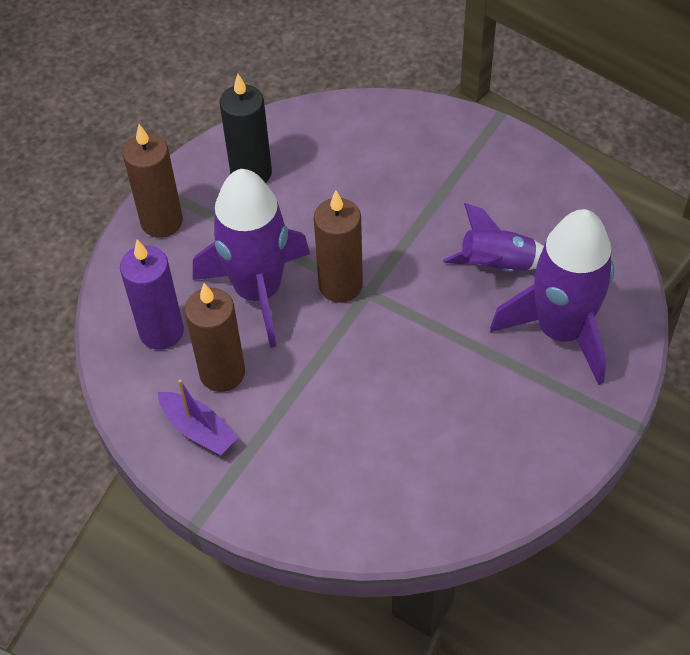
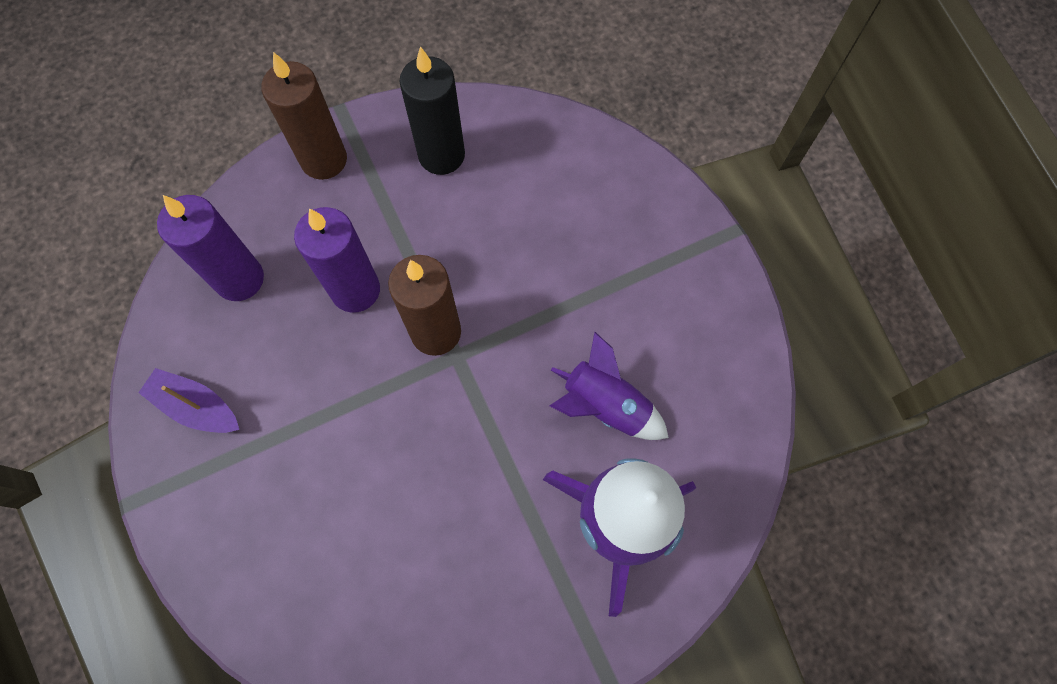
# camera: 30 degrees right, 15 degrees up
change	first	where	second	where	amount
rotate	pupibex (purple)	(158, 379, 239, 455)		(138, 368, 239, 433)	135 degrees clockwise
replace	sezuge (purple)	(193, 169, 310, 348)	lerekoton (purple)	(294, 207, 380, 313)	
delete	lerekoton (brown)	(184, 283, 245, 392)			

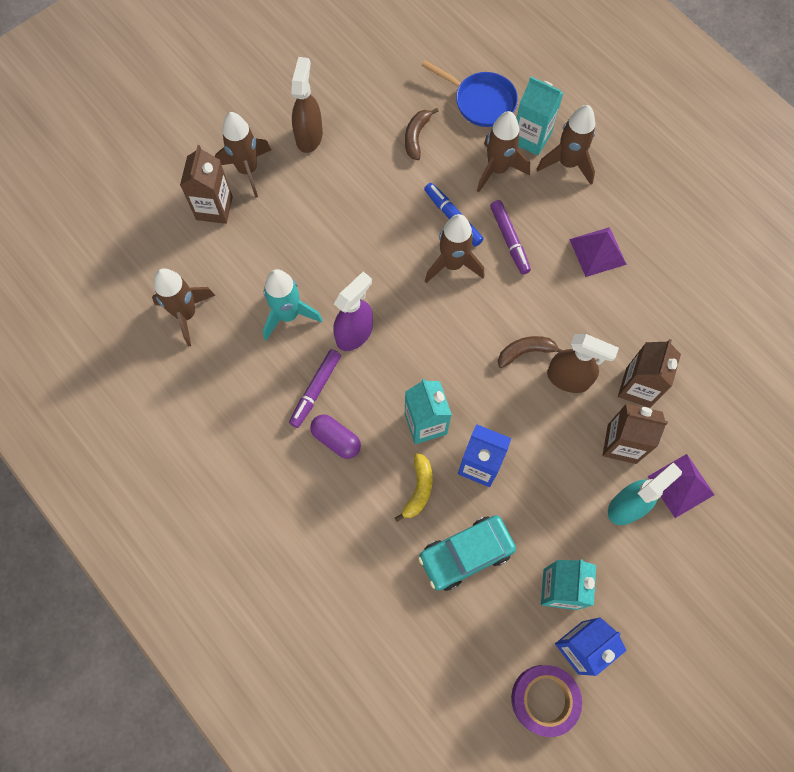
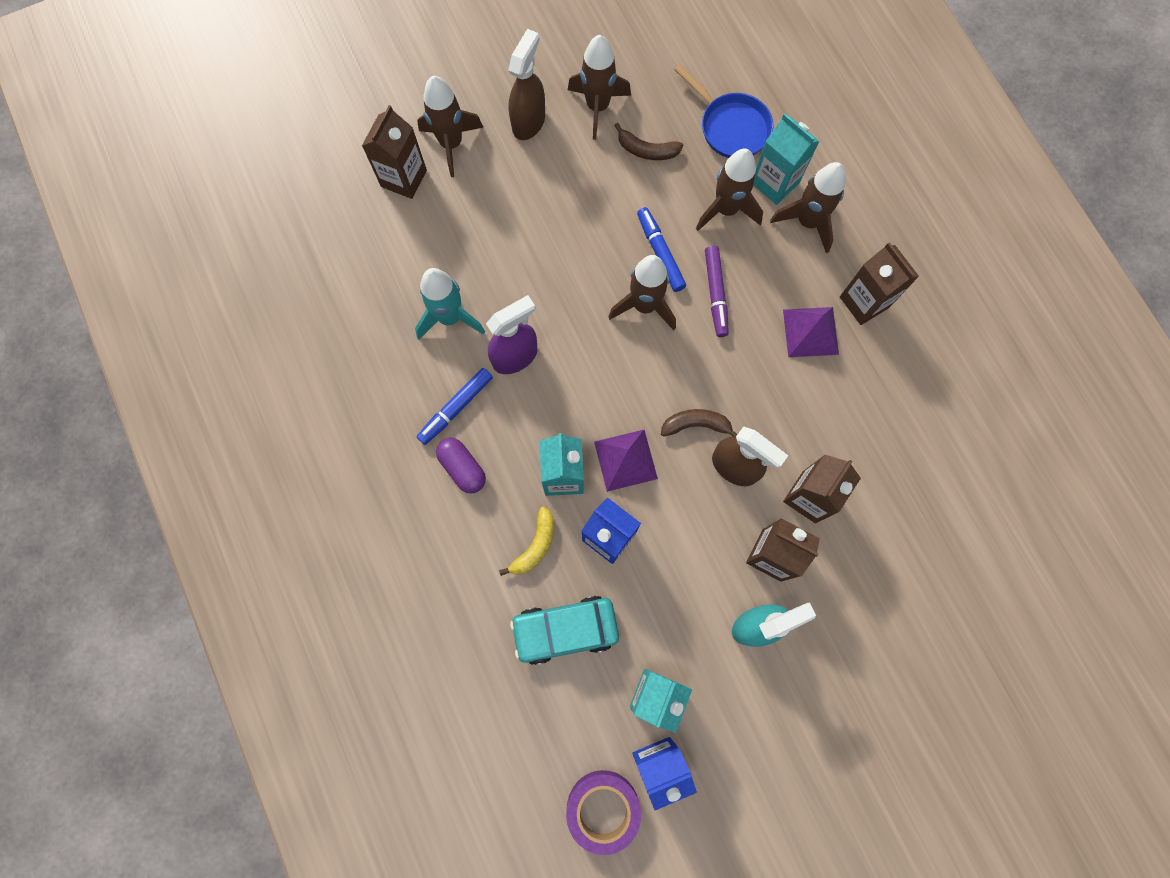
# camera: 15 degrees right, 5 degrees up
change	first	where	second	where	amount
recolor	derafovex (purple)	(289, 349, 341, 428)	derafovex (blue)	(416, 368, 493, 445)	
move	sezuge (brown)	(152, 268, 216, 346)		(568, 35, 631, 140)	
move	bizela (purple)	(647, 454, 714, 518)		(594, 430, 658, 492)	
rotate	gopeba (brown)	(405, 108, 438, 160)		(614, 123, 683, 160)	105 degrees counterclockwise
insert			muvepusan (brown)	(840, 242, 919, 325)	

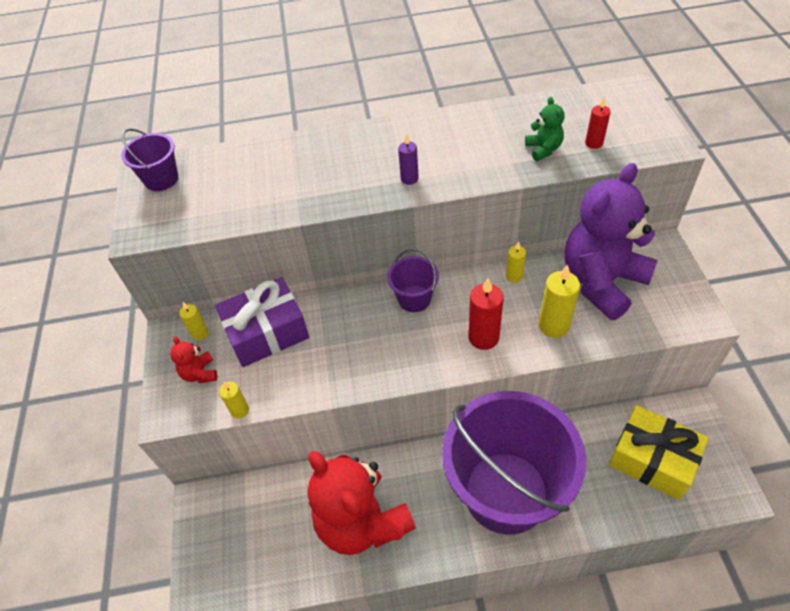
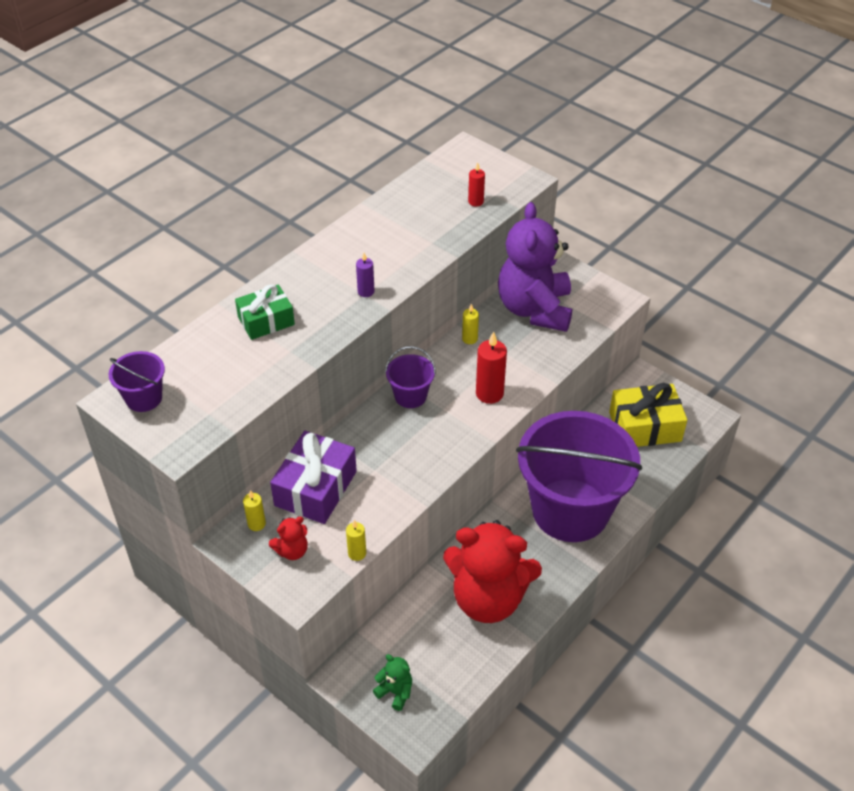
# camera: 45 degrees left, 5 degrees down
change	first	where	second	where	amount
insert			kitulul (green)	(235, 284, 295, 340)	
rotate	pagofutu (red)	(170, 336, 217, 383)		(269, 517, 308, 560)	60 degrees counterclockwise
move	pagofutu (green)	(525, 97, 565, 161)		(373, 654, 412, 711)	
delete	lerekoton (yellow)	(539, 264, 580, 338)			

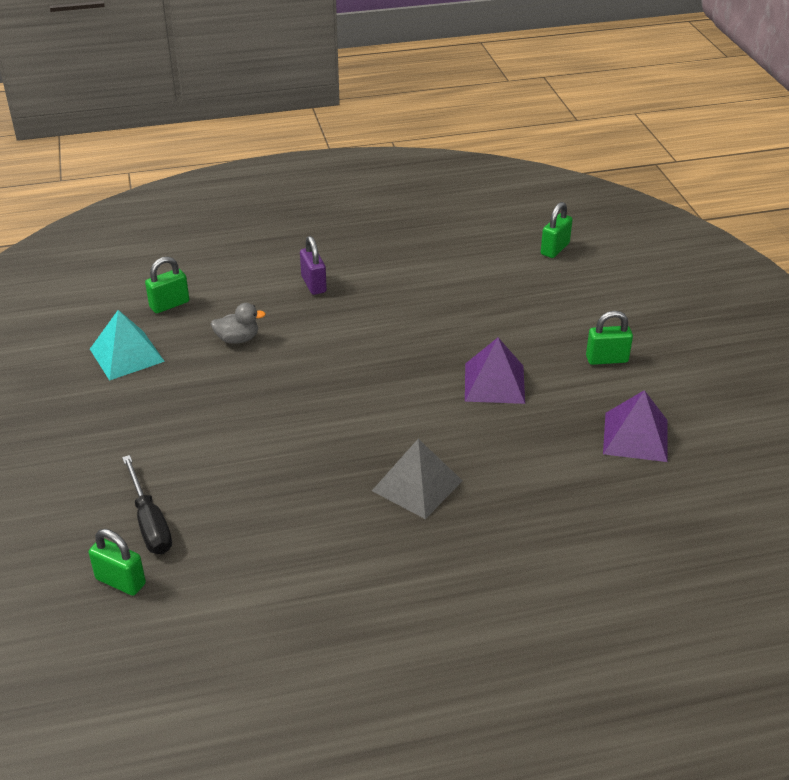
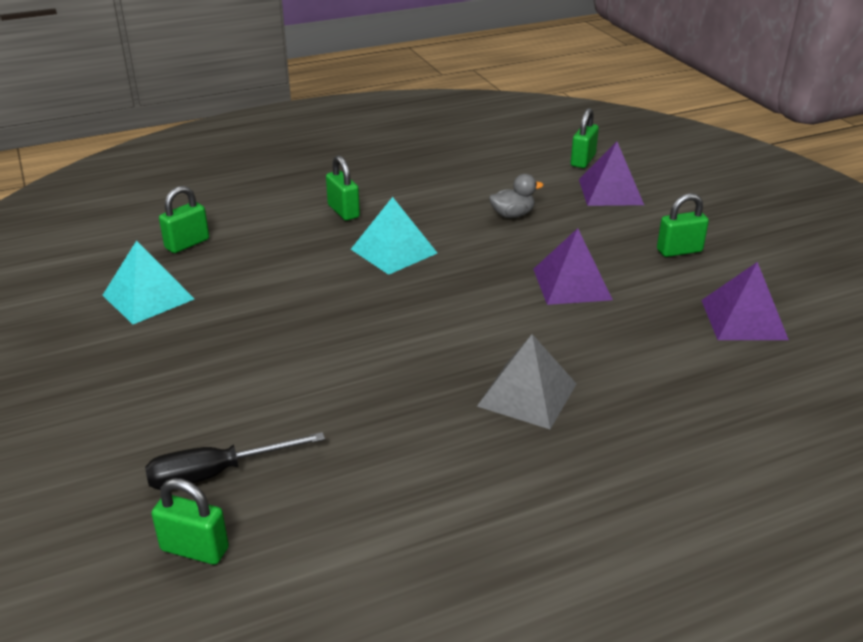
# camera: 10 degrees left, 5 degrees down
change	first	where	second	where	amount
rotate	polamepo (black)	(122, 455, 172, 554)		(145, 432, 325, 490)	105 degrees clockwise
recolor	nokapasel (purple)	(300, 236, 327, 295)	nokapasel (green)	(326, 155, 360, 221)	
insert			bizela (turquoise)	(351, 197, 437, 275)	
move	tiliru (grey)	(211, 303, 266, 344)		(489, 174, 544, 218)	
insert			bizela (purple)	(579, 142, 644, 206)	

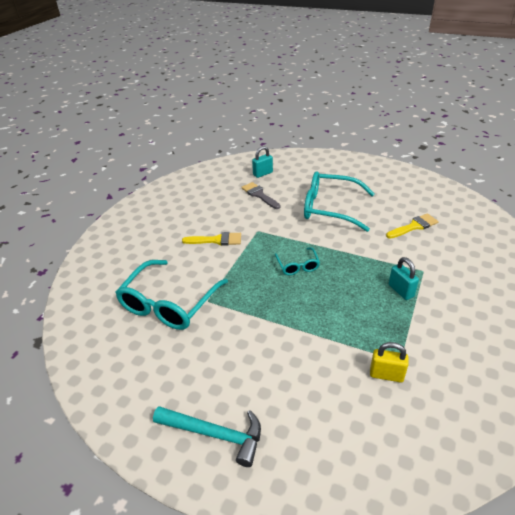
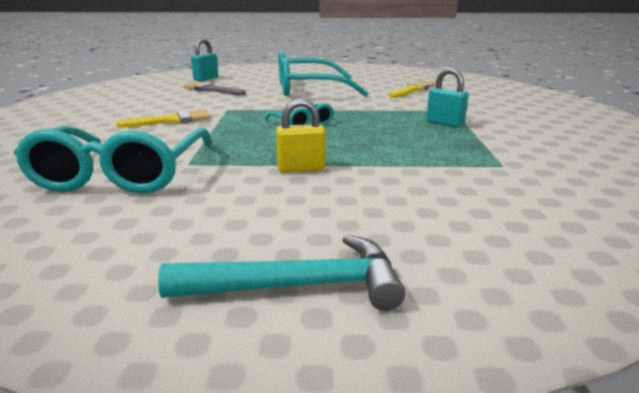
# camera: 25 degrees left, 15 degrees down
change	first	where	second	where	amount
move	nokapasel (yellow)	(370, 342, 409, 383)		(276, 98, 326, 173)	

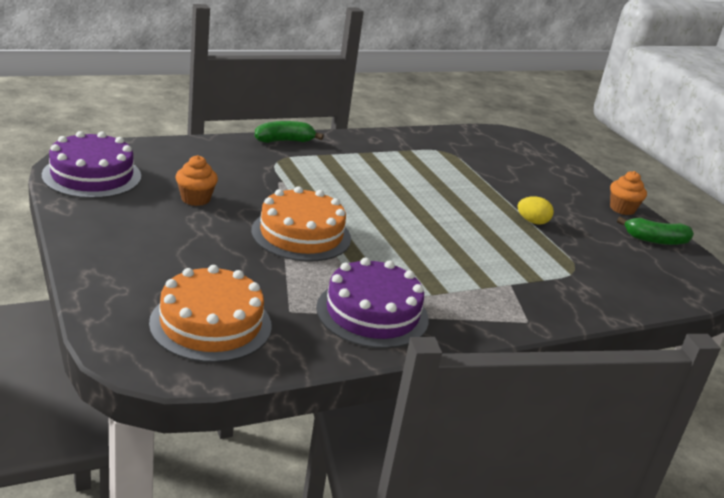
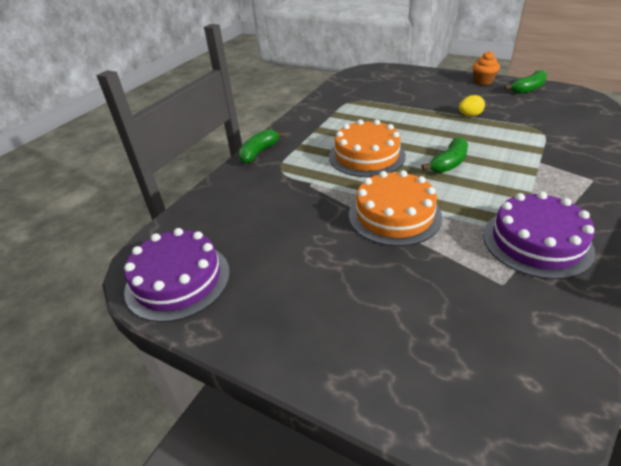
# camera: 30 degrees left, 10 degrees up
change	first	where	second	where	amount
move	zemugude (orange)	(149, 265, 272, 363)		(329, 119, 406, 177)	
insert			gopeba (green)	(422, 137, 468, 173)	
delete	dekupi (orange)	(176, 155, 218, 206)			

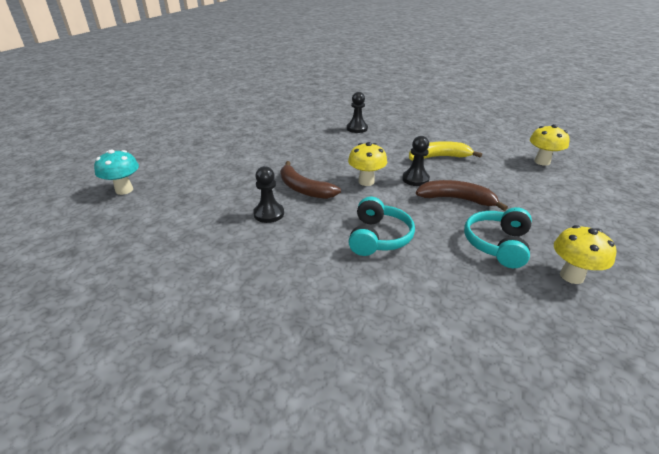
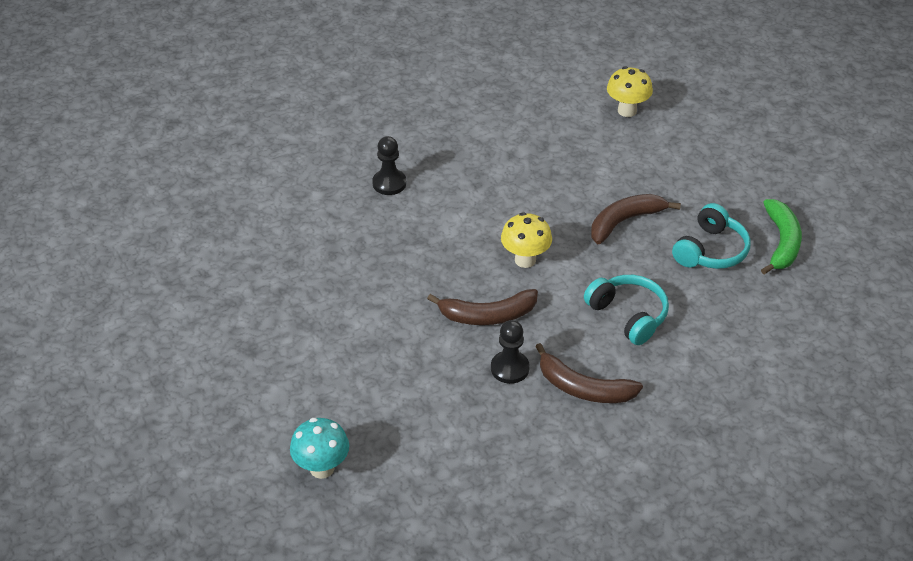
# camera: 50 degrees left, 10 degrees up
change	first	where	second	where	amount
insert			gopeba (brown)	(535, 343, 643, 403)	
rotate	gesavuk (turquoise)	(464, 207, 532, 268)		(672, 203, 751, 269)	120 degrees counterclockwise
replace	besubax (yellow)	(554, 225, 616, 284)	gopeba (green)	(761, 199, 802, 275)	
delete	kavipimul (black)	(402, 136, 430, 186)			
delete	gopeba (yellow)	(409, 141, 482, 161)			

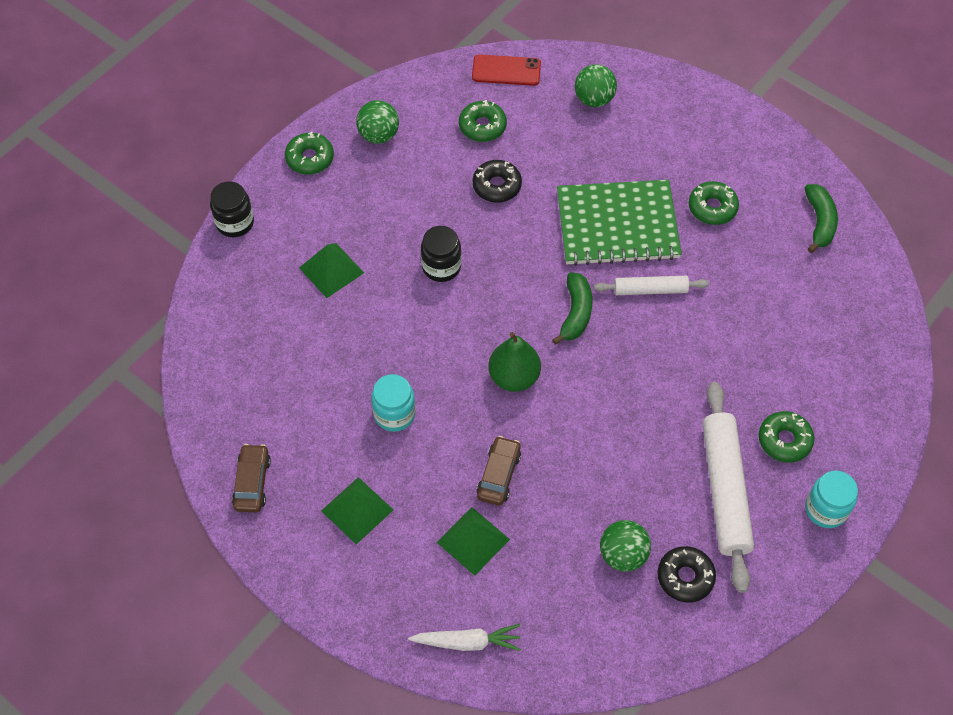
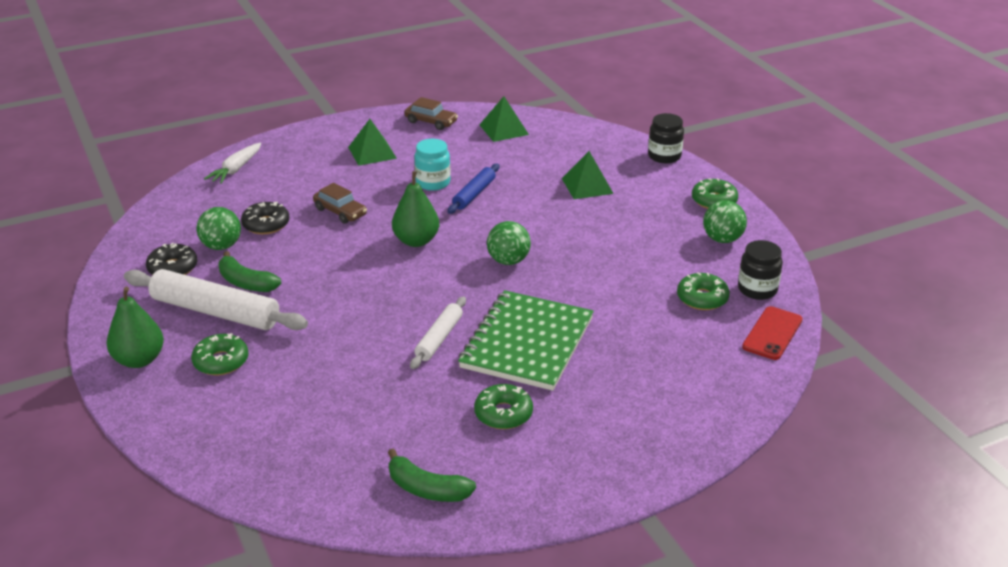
# camera: 115 degrees right, 25 degrees down
change	first	where	second	where	amount
replace	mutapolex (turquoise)	(805, 471, 858, 528)	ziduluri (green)	(106, 287, 164, 368)	
move	gopeba (green)	(552, 272, 593, 345)		(218, 251, 281, 292)	
move	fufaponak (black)	(472, 160, 522, 203)		(241, 202, 289, 234)	
insert			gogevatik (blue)	(447, 164, 499, 214)	
move	bizela (green)	(437, 507, 510, 576)		(479, 96, 529, 142)	
move	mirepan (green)	(575, 64, 617, 107)		(487, 221, 531, 265)	
move	mutapolex (black)	(421, 226, 462, 282)		(738, 240, 783, 300)	

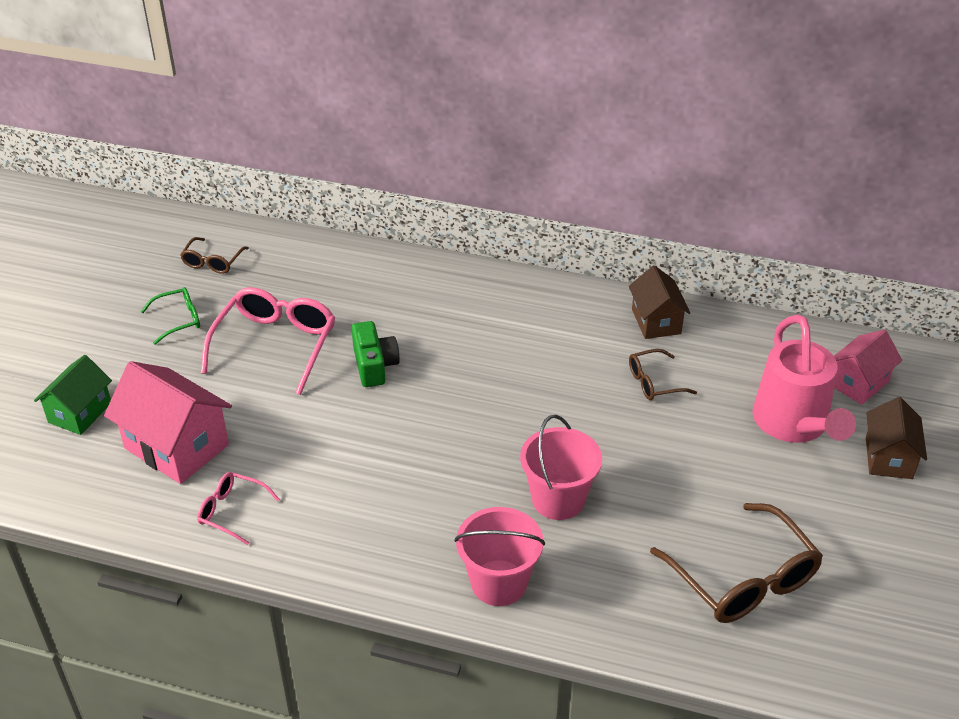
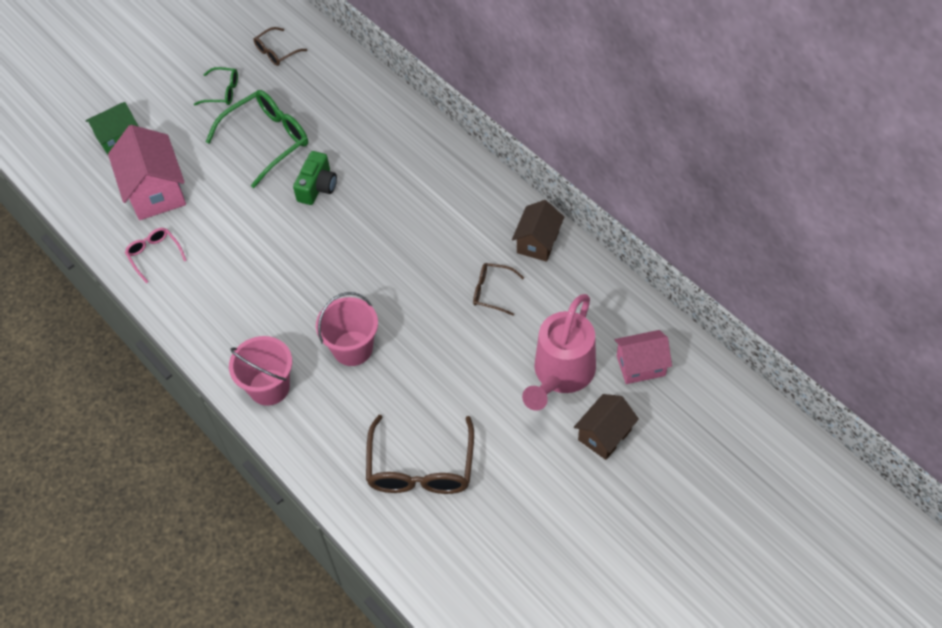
# camera: 35 degrees right, 15 degrees up
change	first	where	second	where	amount
recolor	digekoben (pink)	(201, 287, 335, 395)	digekoben (green)	(206, 90, 308, 188)	

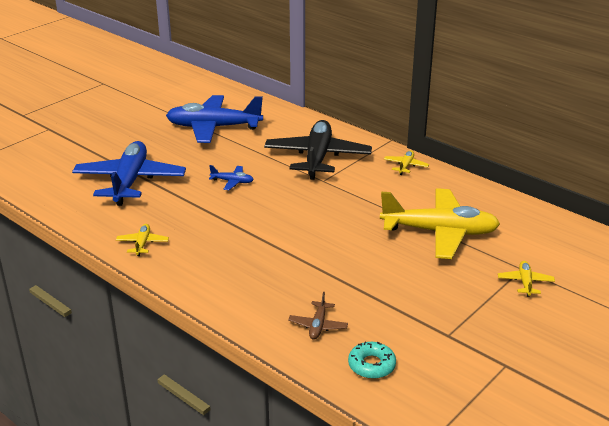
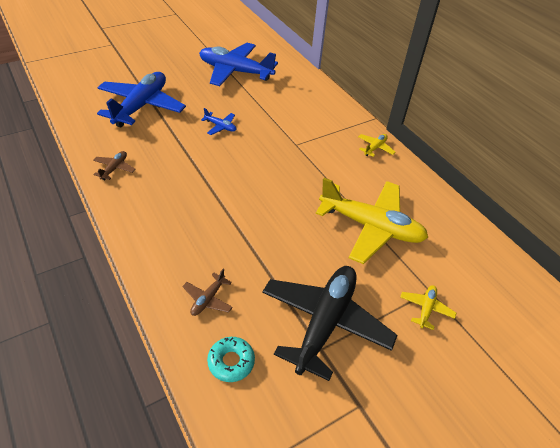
# camera: 15 degrees right, 15 degrees up
change	first	where	second	where	amount
recolor	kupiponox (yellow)	(116, 224, 169, 256)	kupiponox (brown)	(93, 151, 136, 180)	
move	kupiponox (black)	(264, 120, 372, 180)		(262, 266, 398, 381)	

